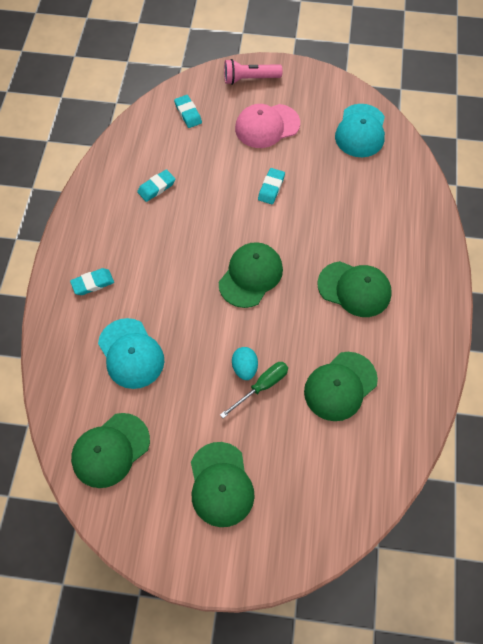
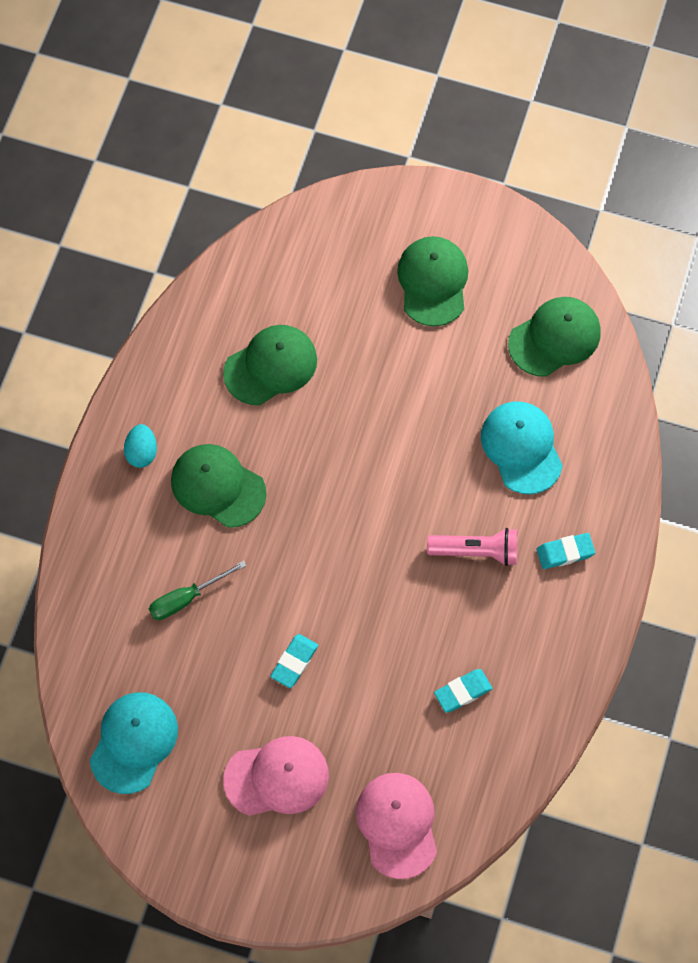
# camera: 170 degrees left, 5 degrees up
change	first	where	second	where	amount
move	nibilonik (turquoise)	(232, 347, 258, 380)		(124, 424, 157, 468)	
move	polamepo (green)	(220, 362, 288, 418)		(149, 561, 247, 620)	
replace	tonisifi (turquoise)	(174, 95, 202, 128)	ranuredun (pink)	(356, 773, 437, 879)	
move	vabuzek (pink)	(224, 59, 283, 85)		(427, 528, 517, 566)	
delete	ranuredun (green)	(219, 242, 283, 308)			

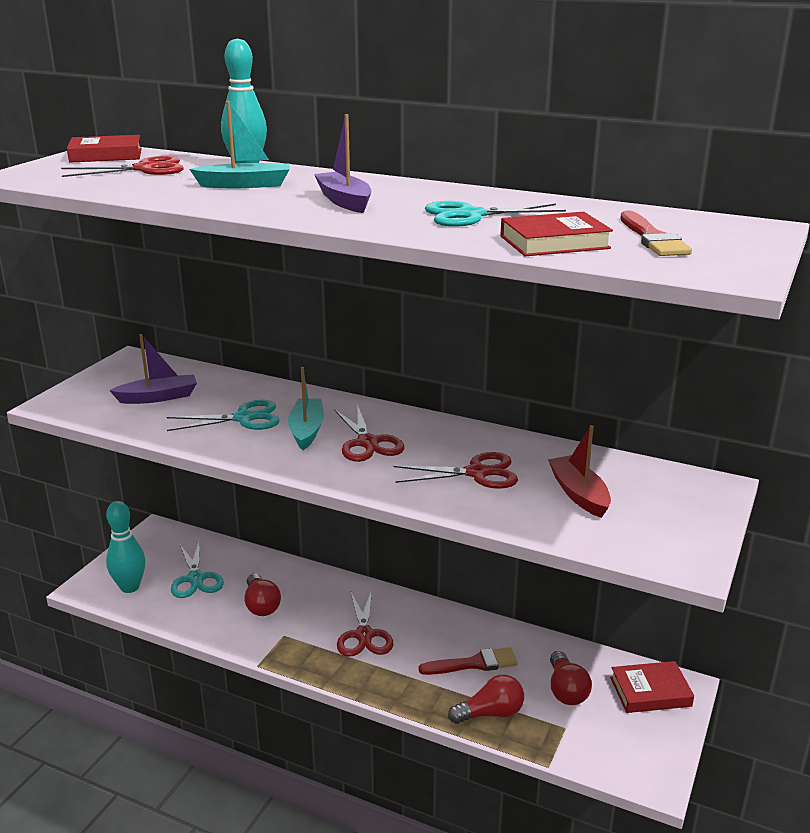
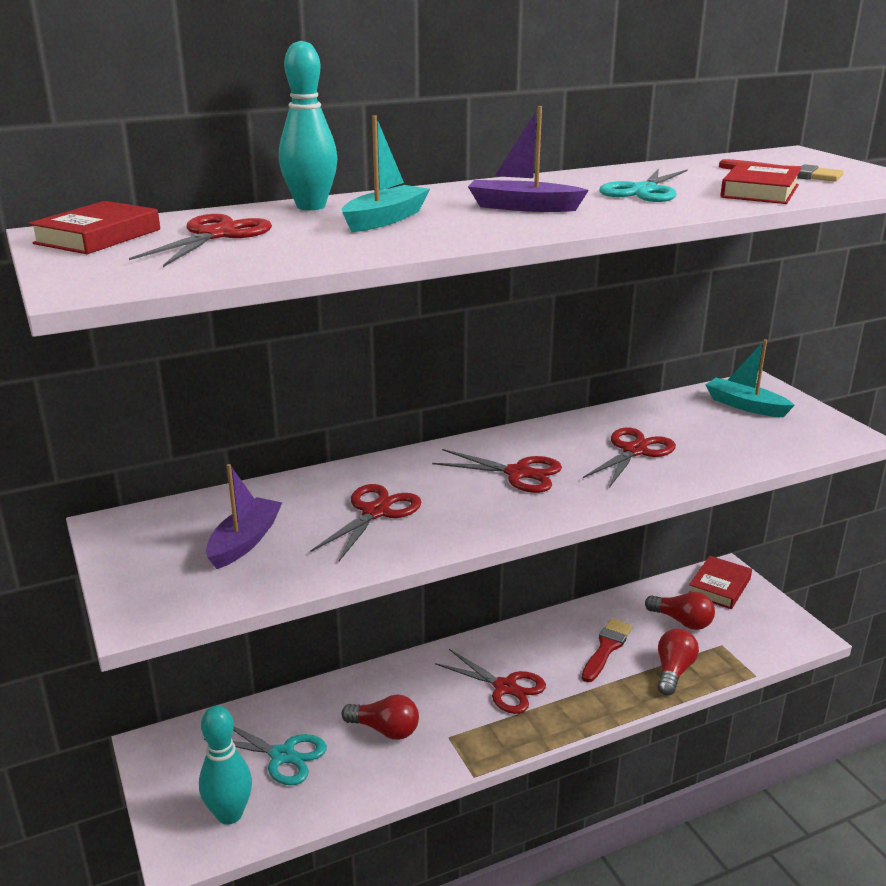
# camera: 50 degrees left, 0 degrees up
change	first	where	second	where	amount
recolor	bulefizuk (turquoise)	(167, 400, 280, 431)	bulefizuk (red)	(310, 484, 421, 562)	
move	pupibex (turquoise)	(288, 367, 324, 450)		(706, 339, 795, 417)	
delete	pupibex (red)	(548, 425, 611, 518)			

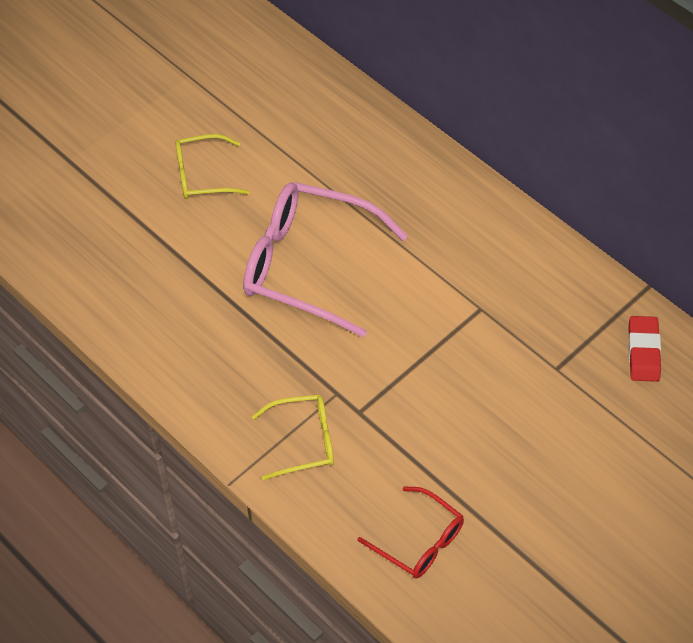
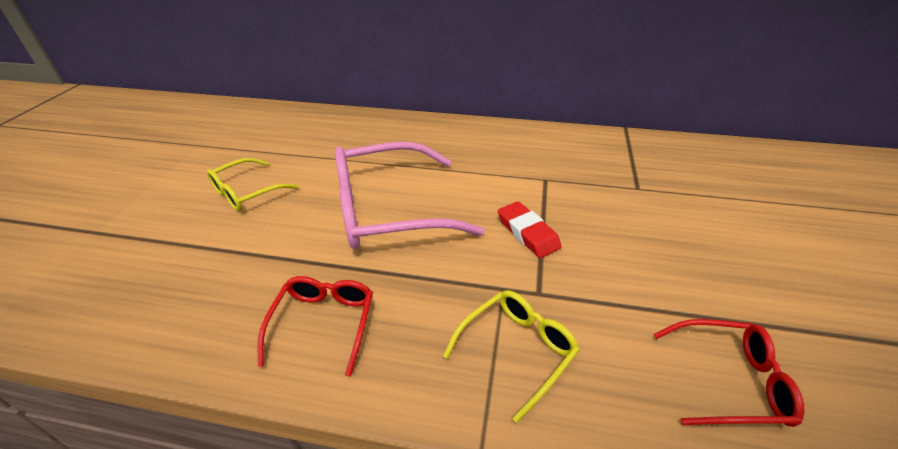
# camera: 35 degrees left, 15 degrees down
change	first	where	second	where	amount
insert			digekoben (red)	(258, 276, 373, 376)	
move	tonisifi (red)	(628, 316, 661, 382)		(498, 201, 562, 258)	

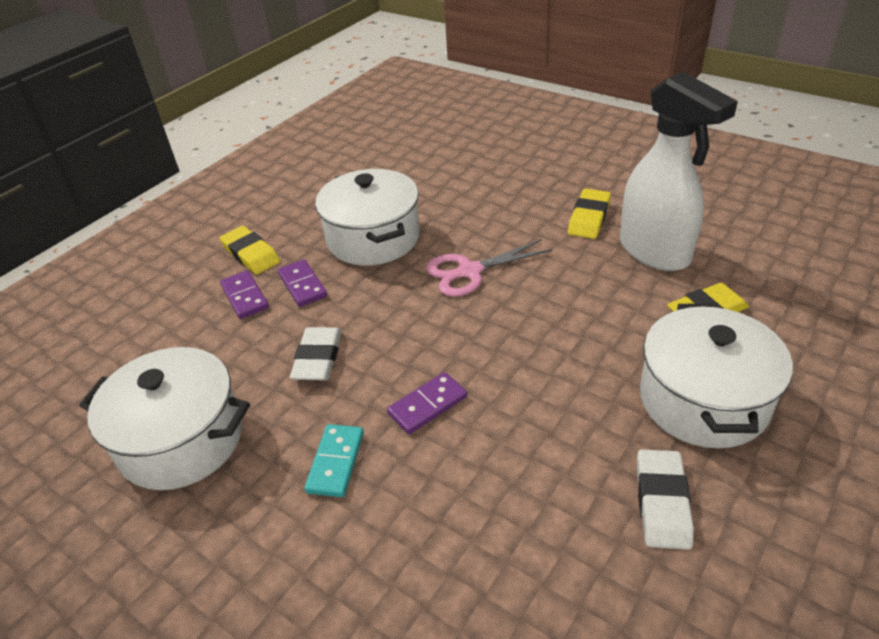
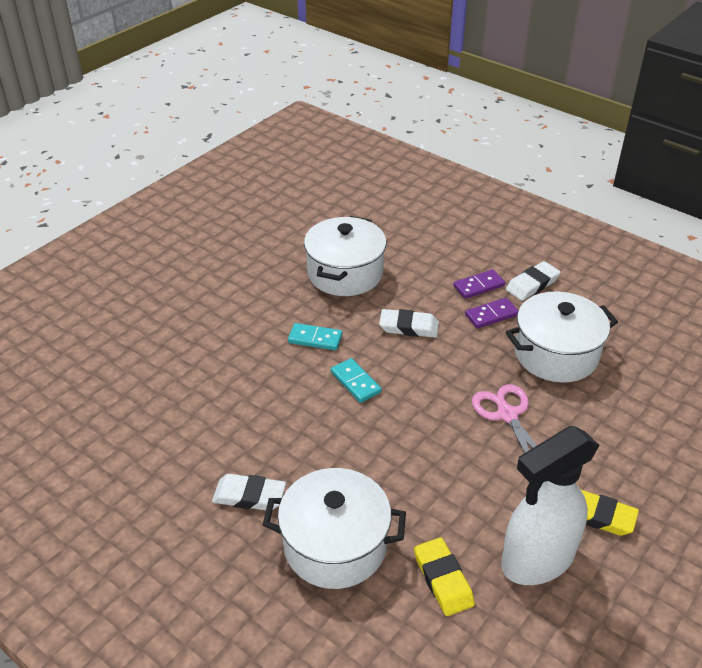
# camera: 90 degrees right, 0 degrees up
change	first	where	second	where	amount
recolor	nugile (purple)	(387, 372, 467, 434)	nugile (turquoise)	(331, 358, 382, 403)	
recolor	tonisifi (yellow)	(220, 226, 280, 274)	tonisifi (white)	(506, 261, 561, 301)	

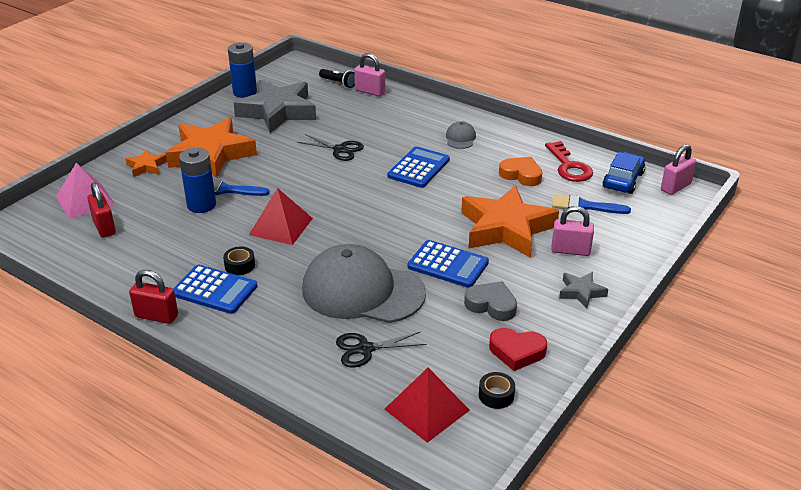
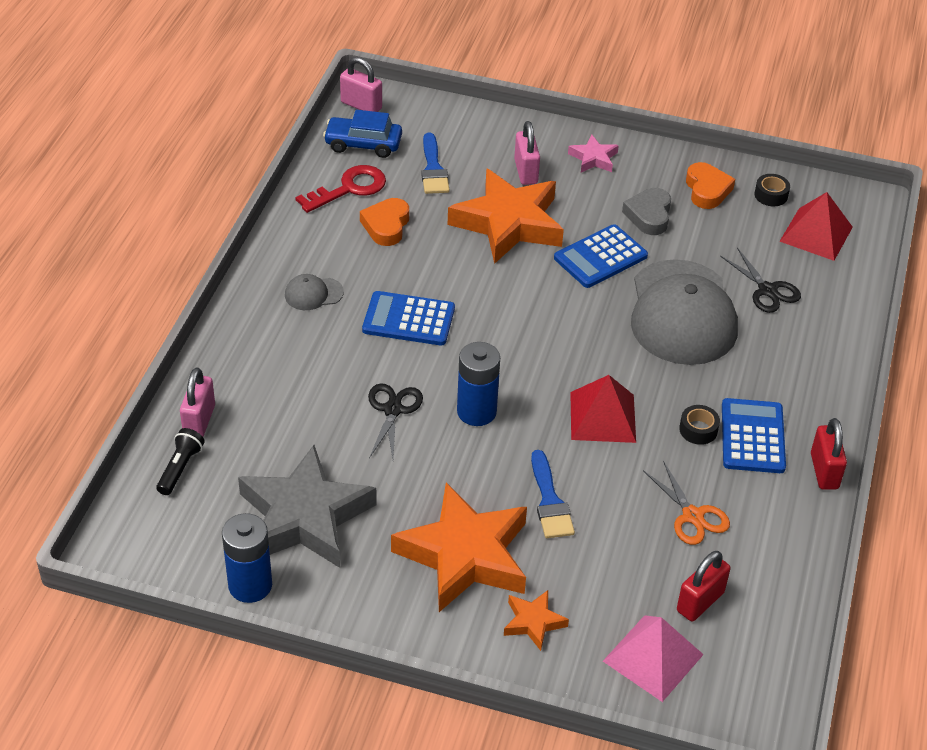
# camera: 110 degrees left, 10 degrees up
change	first	where	second	where	amount
move	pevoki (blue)	(179, 148, 216, 213)		(457, 342, 500, 426)	
rotate	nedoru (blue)	(407, 240, 489, 288)		(554, 224, 648, 288)	135 degrees counterclockwise
recolor	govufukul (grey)	(559, 272, 608, 309)	govufukul (pink)	(568, 134, 619, 172)	
insert			bulefizuk (orange)	(643, 461, 730, 545)	
recolor	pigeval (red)	(489, 328, 547, 371)	pigeval (orange)	(686, 162, 735, 209)	

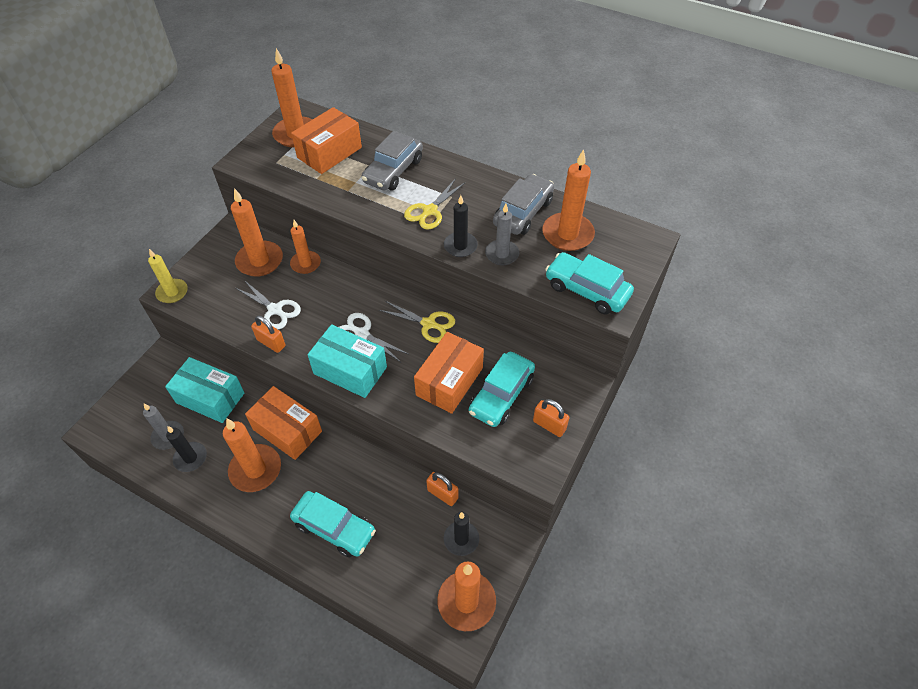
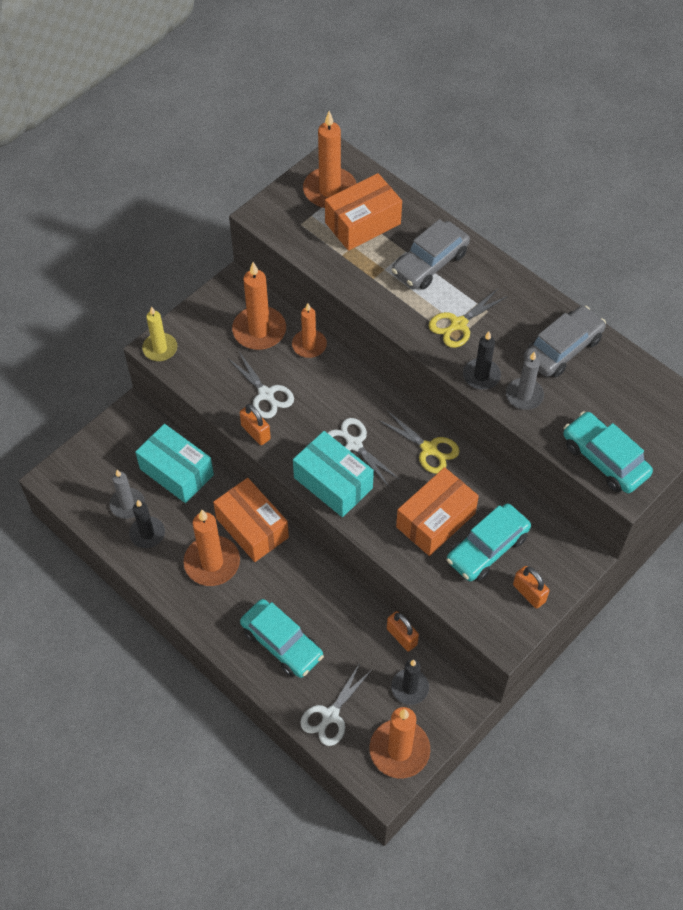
# camera: 15 degrees right, 5 degrees up
change	first	where	second	where	amount
insert			bulefizuk (white)	(300, 663, 372, 746)	
delete	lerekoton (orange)	(542, 149, 595, 251)			

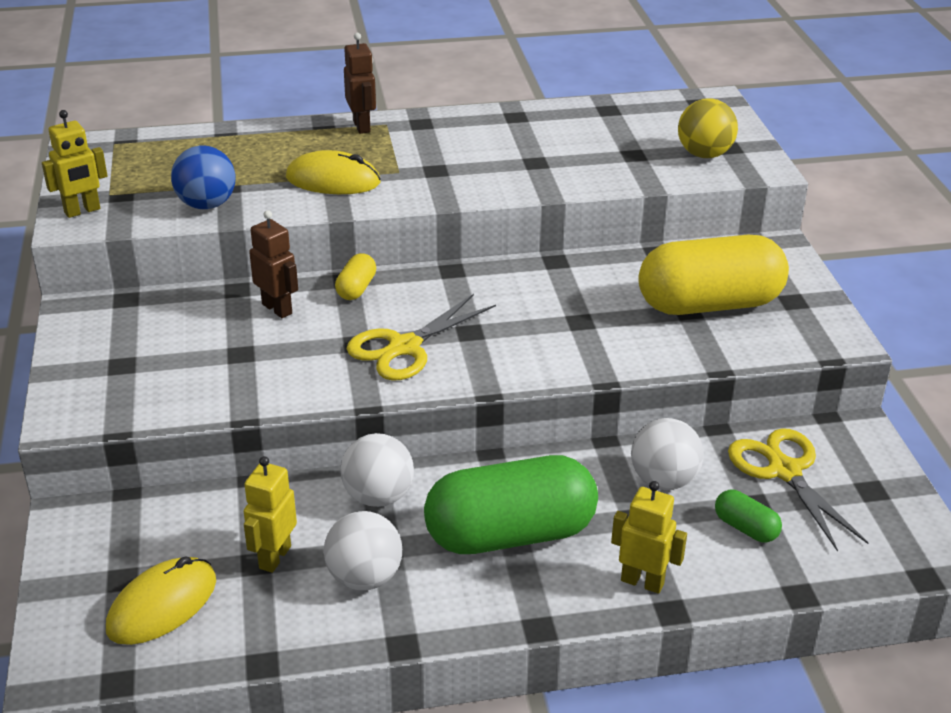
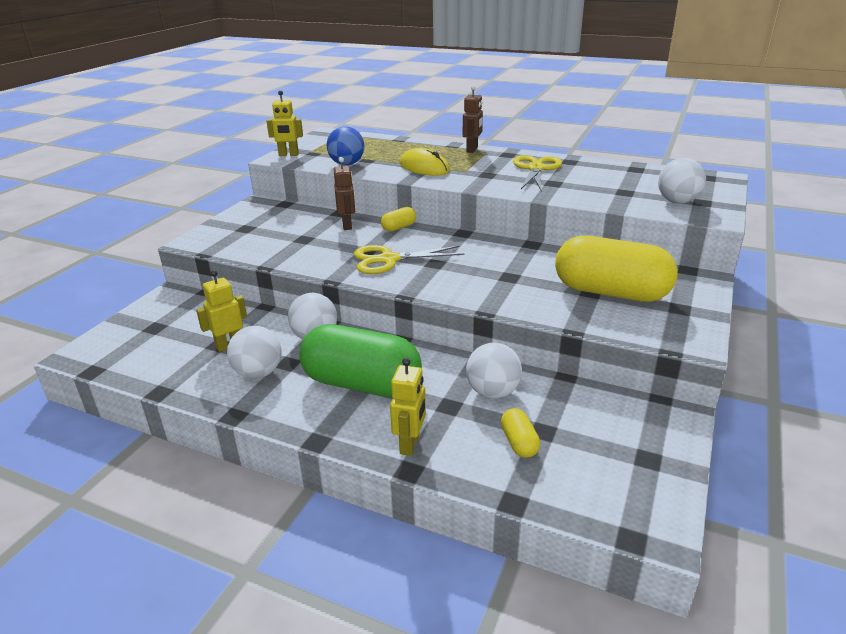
# camera: 35 degrees right, 5 degrees down
change	first	where	second	where	amount
rotate	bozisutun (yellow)	(611, 481, 687, 594)		(390, 358, 426, 456)	45 degrees clockwise
recolor	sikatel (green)	(715, 490, 782, 543)	sikatel (yellow)	(501, 408, 540, 458)	
move	bulefizuk (yellow)	(728, 428, 869, 552)		(513, 155, 562, 192)	
recolor	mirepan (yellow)	(678, 98, 738, 158)	mirepan (white)	(658, 158, 706, 204)	
delete	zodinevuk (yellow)	(106, 556, 216, 645)			

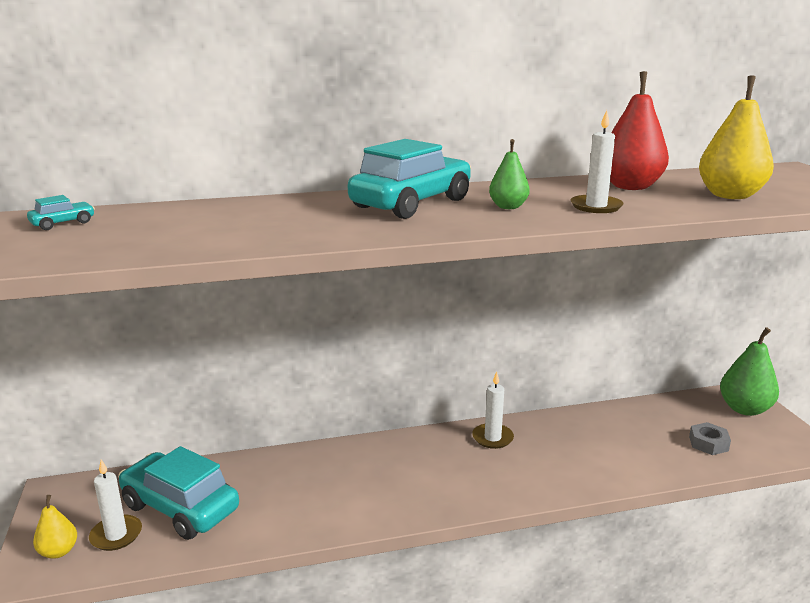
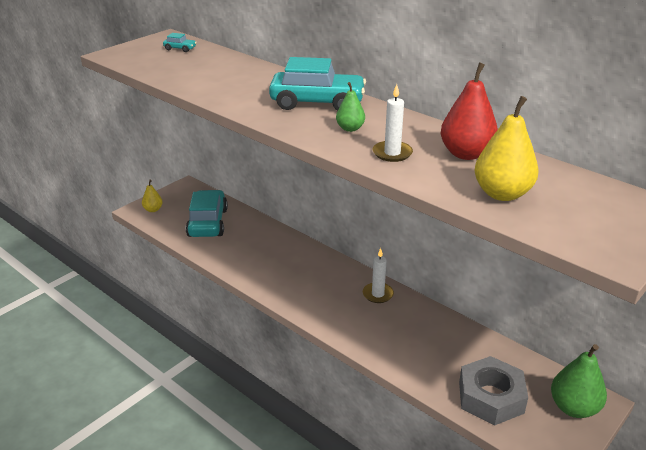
# camera: 55 degrees right, 10 degrees up
change	first	where	second	where	amount
resize	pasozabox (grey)	(689, 422, 731, 455)		(459, 356, 528, 425)	x2.01
delete	lerekoton (white)	(89, 459, 142, 551)			

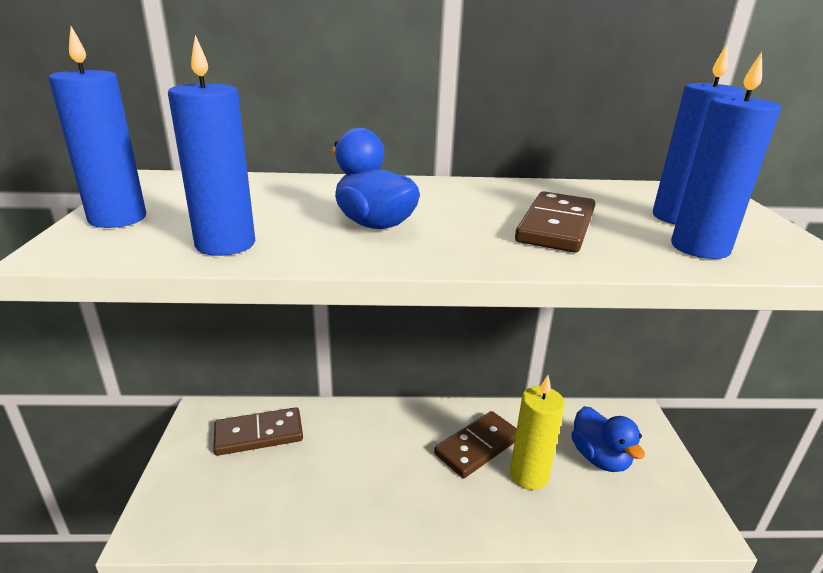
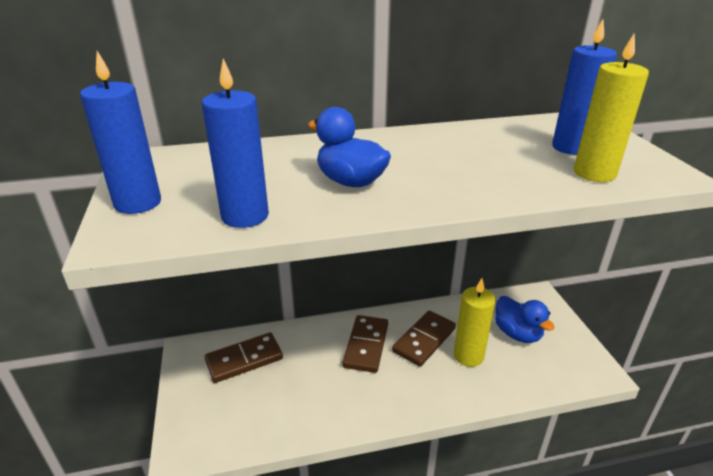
# camera: 10 degrees left, 5 degrees up
change	first	where	second	where	amount
move	nugile (brown)	(515, 191, 595, 253)		(342, 315, 388, 373)	
recolor	lerekoton (blue)	(671, 52, 781, 259)	lerekoton (yellow)	(574, 34, 649, 182)	

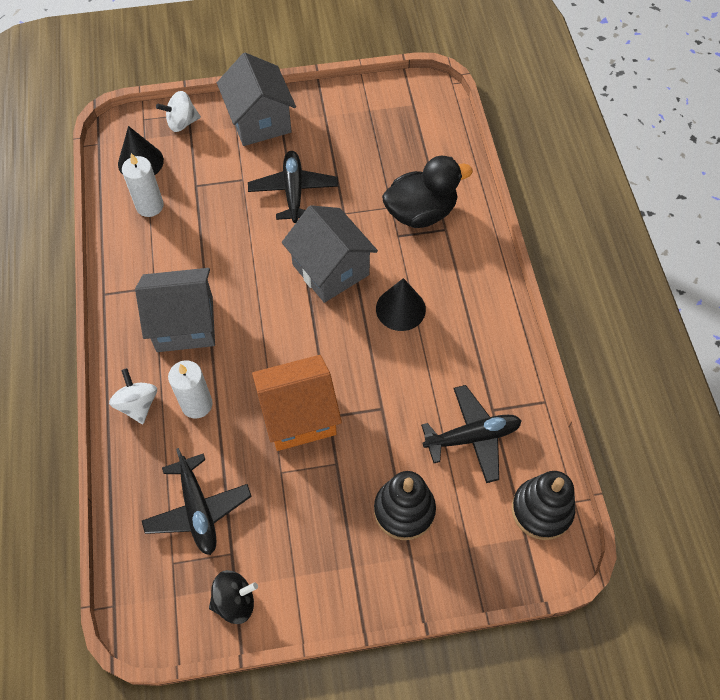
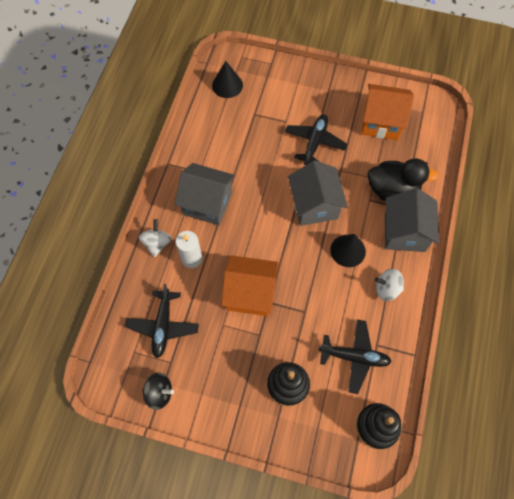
# camera: 25 degrees right, 5 degrees up
change	first	where	second	where	amount
insert			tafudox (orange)	(361, 84, 414, 140)	
move	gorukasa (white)	(156, 91, 201, 132)		(375, 269, 404, 301)	
move	tafudox (grey)	(217, 53, 296, 146)		(385, 188, 439, 252)	
delete	lerekoton (white)	(122, 153, 164, 217)			

